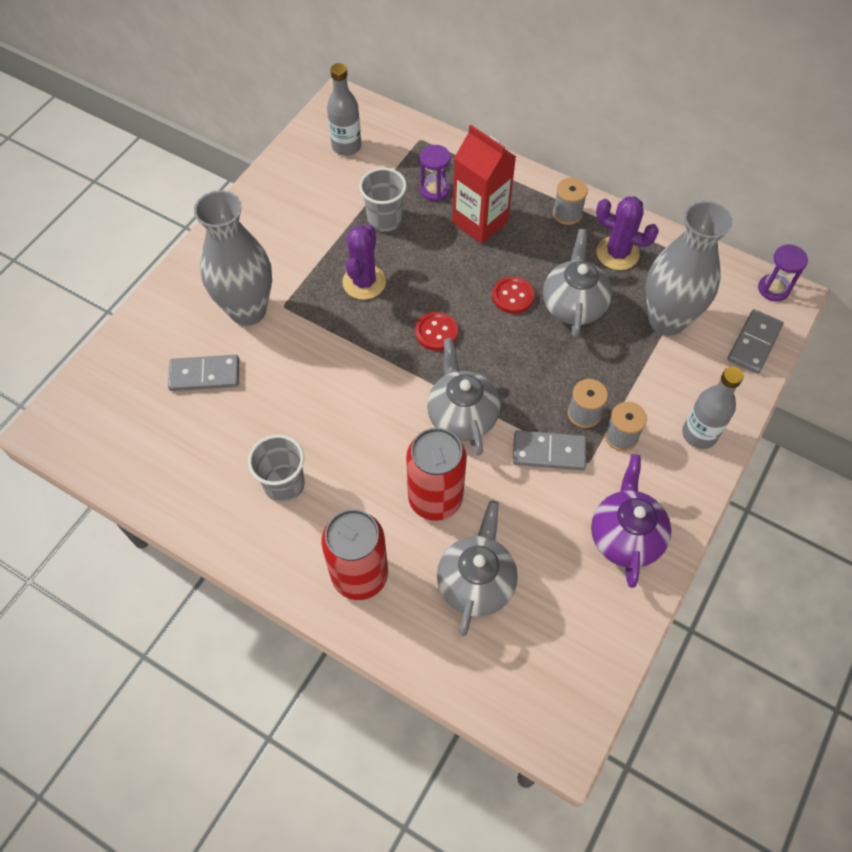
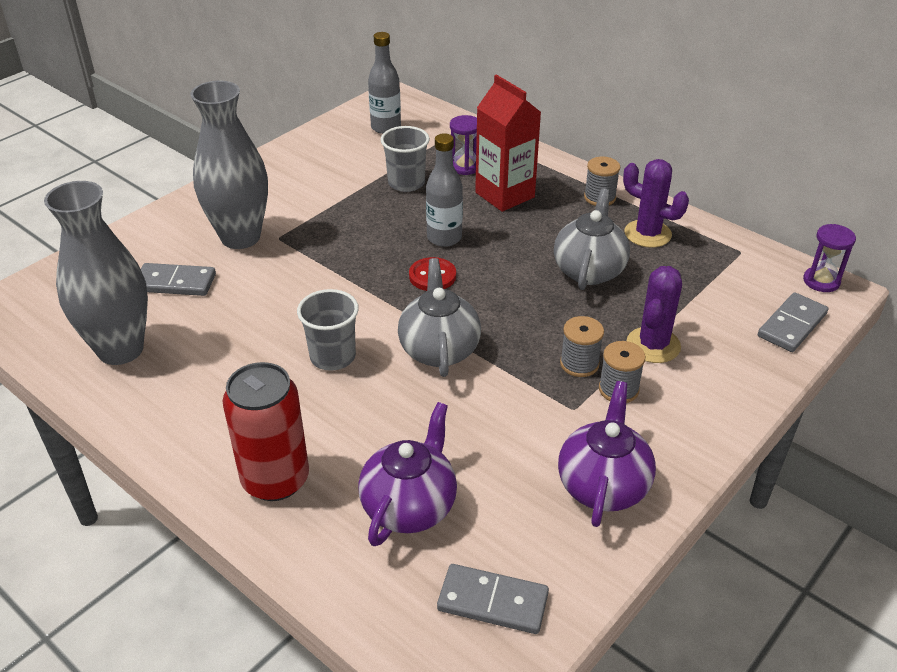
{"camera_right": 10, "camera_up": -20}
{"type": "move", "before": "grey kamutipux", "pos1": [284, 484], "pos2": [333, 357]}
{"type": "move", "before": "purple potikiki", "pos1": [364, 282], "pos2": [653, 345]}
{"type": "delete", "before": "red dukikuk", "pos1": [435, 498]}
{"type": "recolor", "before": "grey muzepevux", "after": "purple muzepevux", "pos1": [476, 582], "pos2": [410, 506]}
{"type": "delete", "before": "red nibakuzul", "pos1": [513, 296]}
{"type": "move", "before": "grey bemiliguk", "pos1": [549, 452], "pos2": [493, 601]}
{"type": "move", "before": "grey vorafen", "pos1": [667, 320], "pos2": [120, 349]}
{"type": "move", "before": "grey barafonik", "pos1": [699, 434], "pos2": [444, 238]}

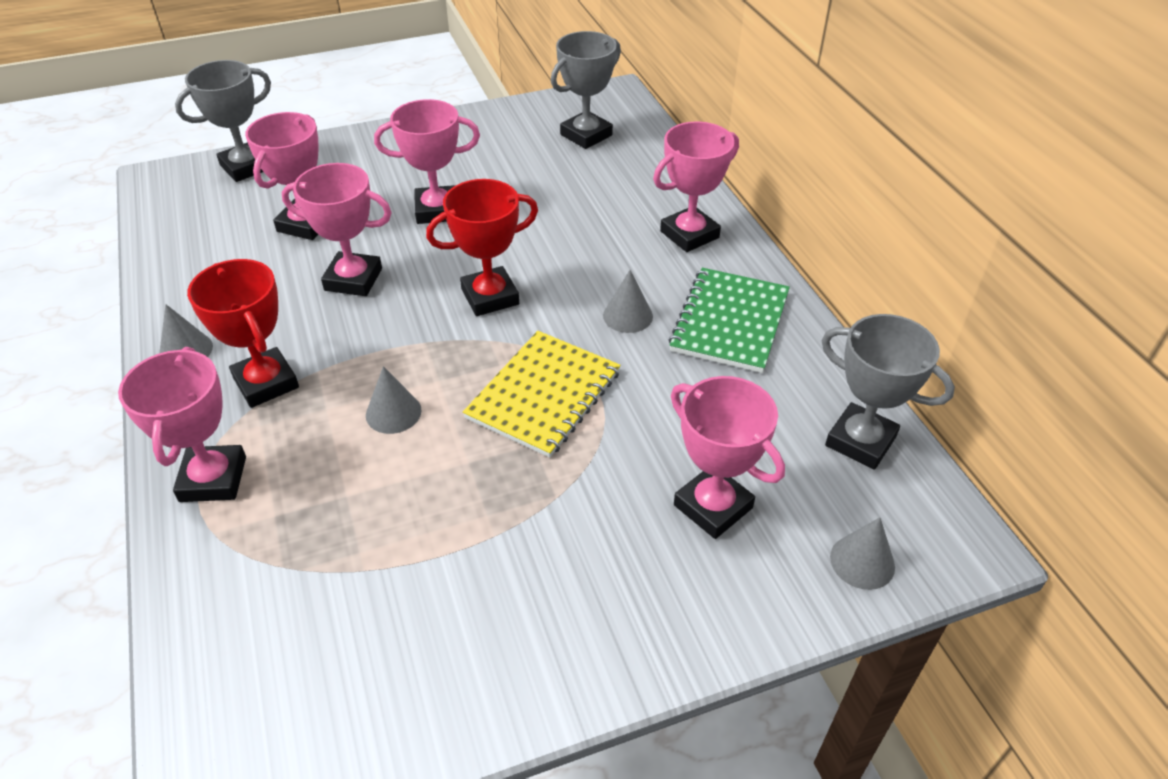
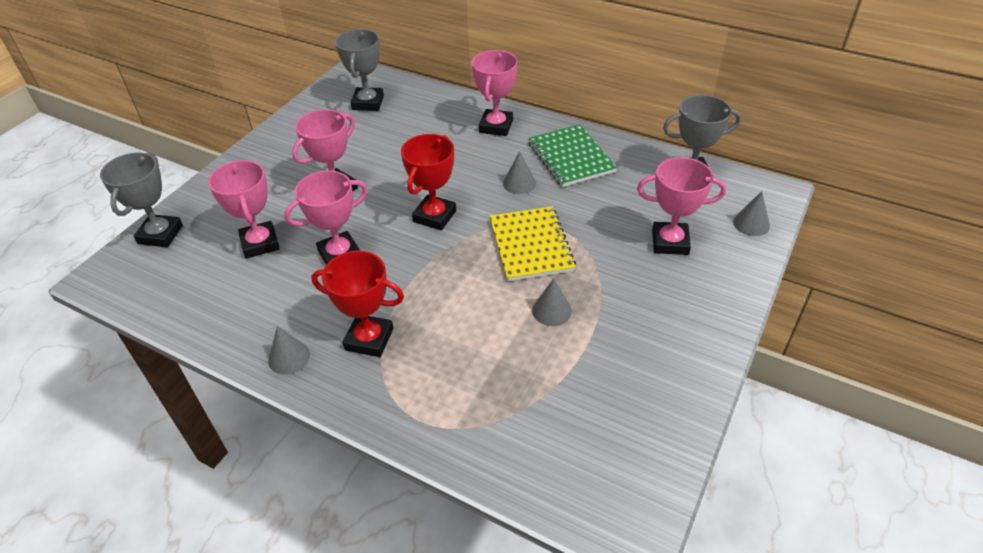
{"camera_right": -40, "camera_up": 0}
{"type": "delete", "before": "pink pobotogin", "pos1": [213, 479]}
{"type": "move", "before": "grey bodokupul", "pos1": [393, 412], "pos2": [551, 310]}

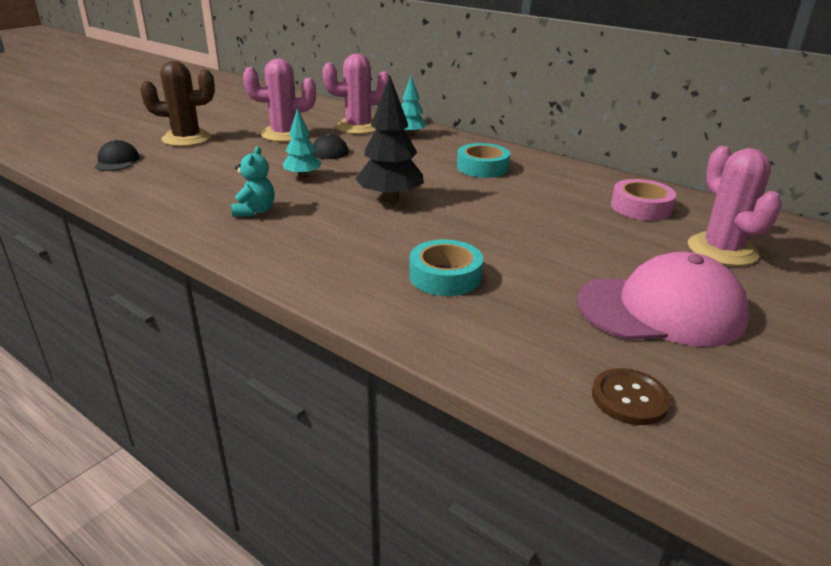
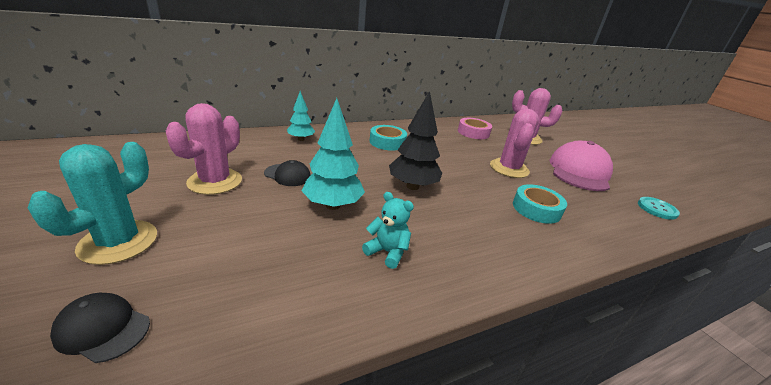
{"camera_right": -65, "camera_up": 0}
{"type": "recolor", "before": "brown potikiki", "after": "turquoise potikiki", "pos1": [186, 138], "pos2": [118, 242]}
{"type": "resize", "before": "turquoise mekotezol", "pos1": [302, 176], "pos2": [333, 205], "scale": 1.64}
{"type": "move", "before": "pink potikiki", "pos1": [358, 127], "pos2": [509, 168]}
{"type": "recolor", "before": "brown nibakuzul", "after": "turquoise nibakuzul", "pos1": [629, 398], "pos2": [657, 209]}

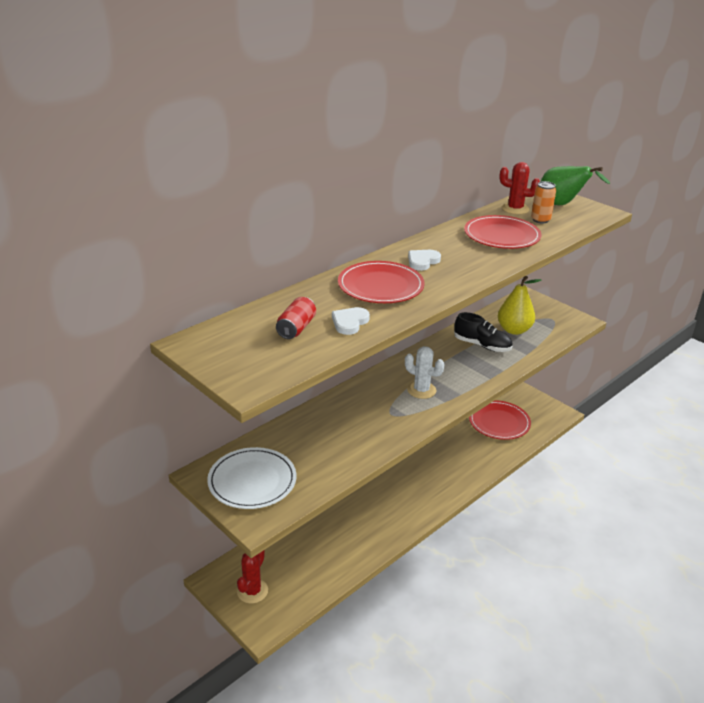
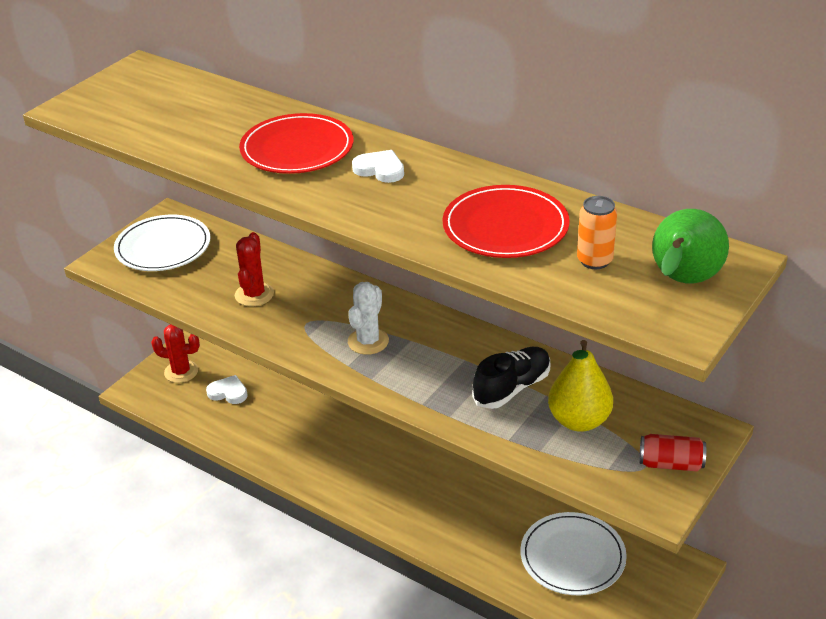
{"camera_right": 80, "camera_up": 5}
{"type": "move", "before": "red dukikuk", "pos1": [296, 328], "pos2": [670, 464]}
{"type": "move", "before": "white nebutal", "pos1": [349, 322], "pos2": [228, 392]}
{"type": "rotate", "before": "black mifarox", "pos1": [482, 345], "pos2": [512, 388], "turn": -150}
{"type": "recolor", "before": "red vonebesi", "after": "white vonebesi", "pos1": [499, 422], "pos2": [572, 556]}
{"type": "move", "before": "red potikiki", "pos1": [515, 209], "pos2": [254, 294]}

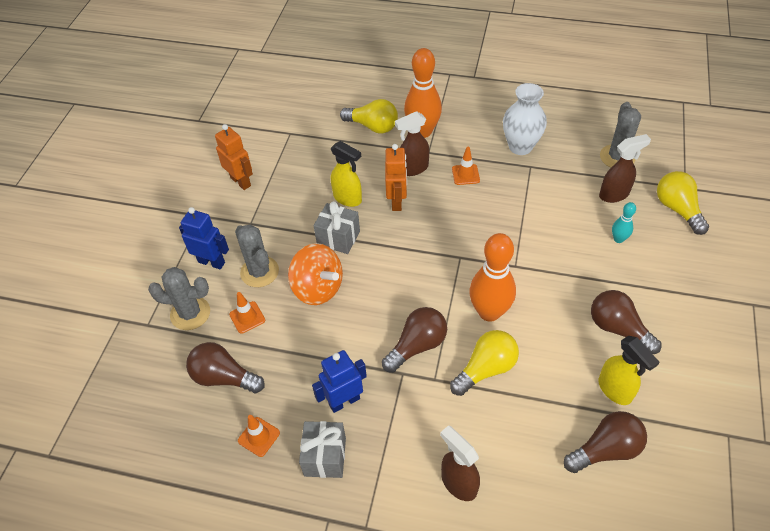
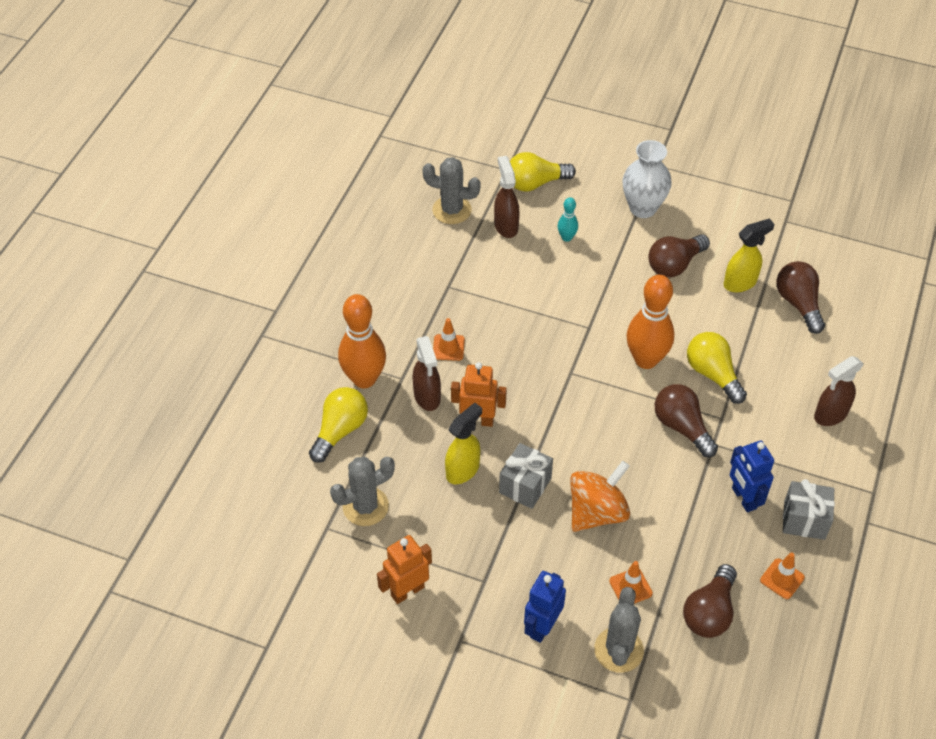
{"camera_right": -85, "camera_up": 0}
{"type": "move", "before": "grey potikiki", "pos1": [259, 272], "pos2": [365, 506]}
{"type": "move", "before": "white vorafen", "pos1": [520, 147], "pos2": [643, 208]}

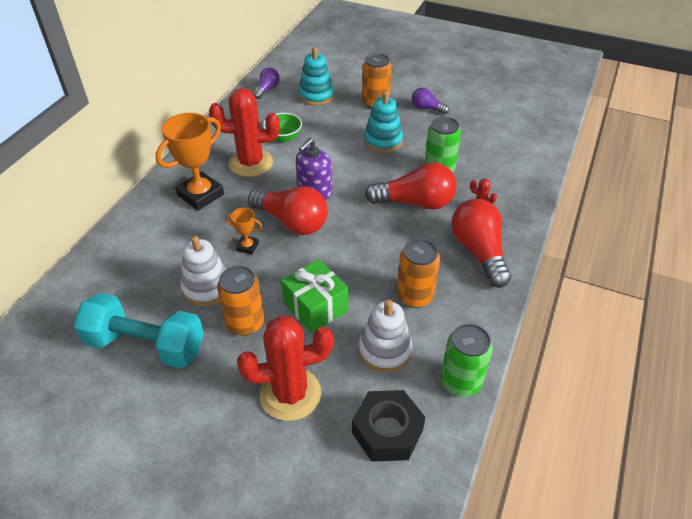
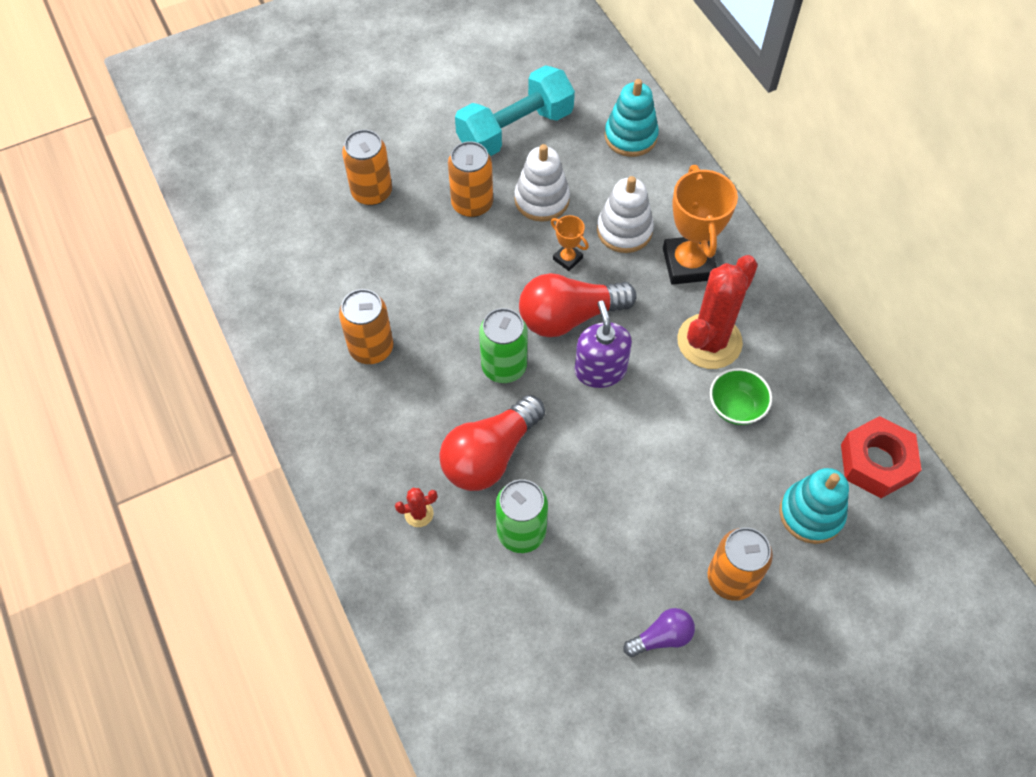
{"camera_right": 130, "camera_up": 15}
{"type": "rotate", "before": "orange pobotogin", "pos1": [247, 247], "pos2": [567, 258], "turn": 75}
{"type": "replace", "before": "red potikiki", "after": "orange dukikuk", "pos1": [290, 394], "pos2": [372, 192]}
{"type": "replace", "before": "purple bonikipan", "after": "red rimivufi", "pos1": [267, 89], "pos2": [876, 462]}
{"type": "delete", "before": "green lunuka", "pos1": [316, 307]}
{"type": "delete", "before": "black rimivufi", "pos1": [387, 431]}
{"type": "move", "before": "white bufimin", "pos1": [385, 350], "pos2": [624, 230]}
{"type": "move", "before": "turquoise bufimin", "pos1": [383, 141], "pos2": [630, 136]}
{"type": "move", "before": "green dukikuk", "pos1": [460, 382], "pos2": [504, 366]}
{"type": "delete", "before": "red bonikipan", "pos1": [479, 252]}

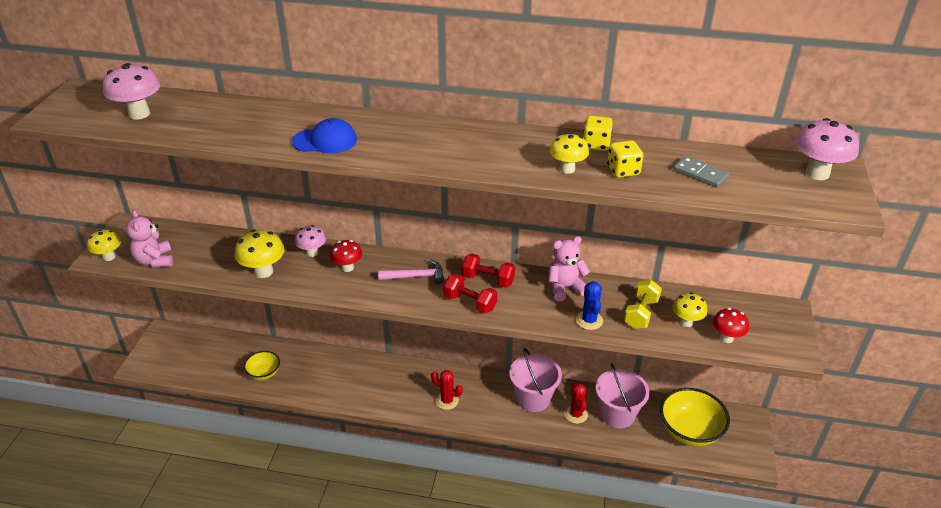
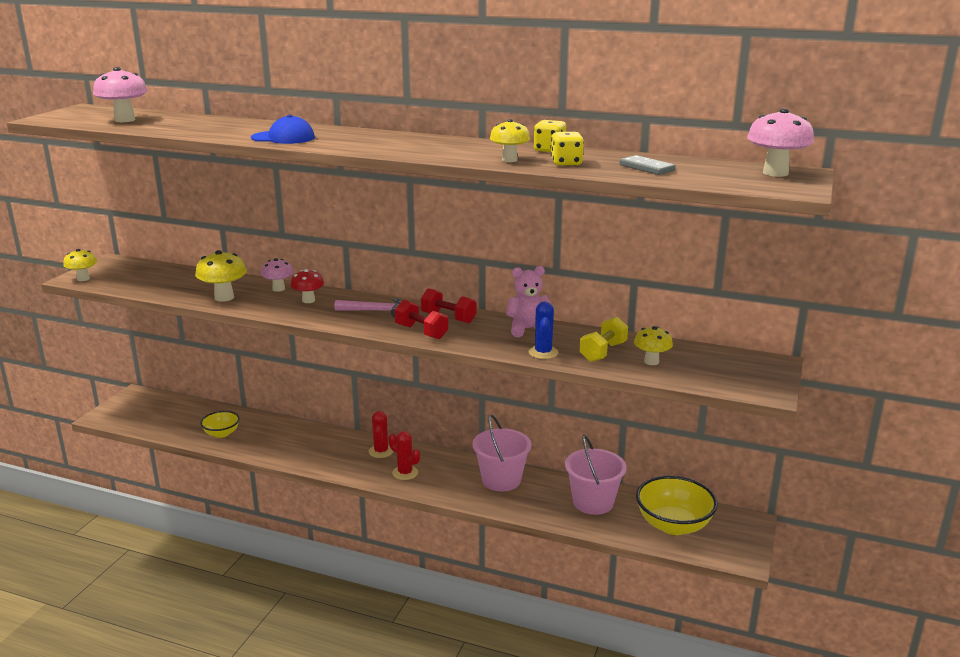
{"camera_right": 10, "camera_up": -15}
{"type": "delete", "before": "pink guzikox", "pos1": [155, 260]}
{"type": "move", "before": "red potikiki", "pos1": [576, 414], "pos2": [381, 451]}
{"type": "delete", "before": "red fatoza", "pos1": [726, 338]}

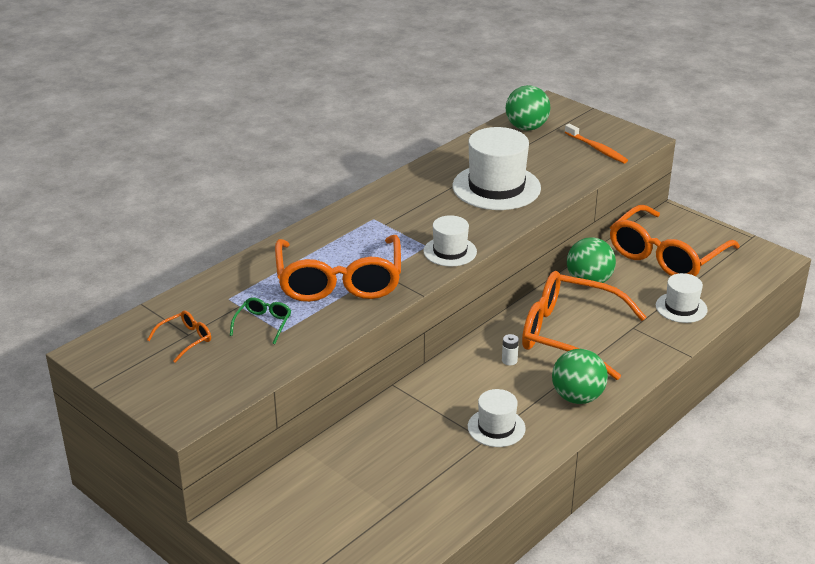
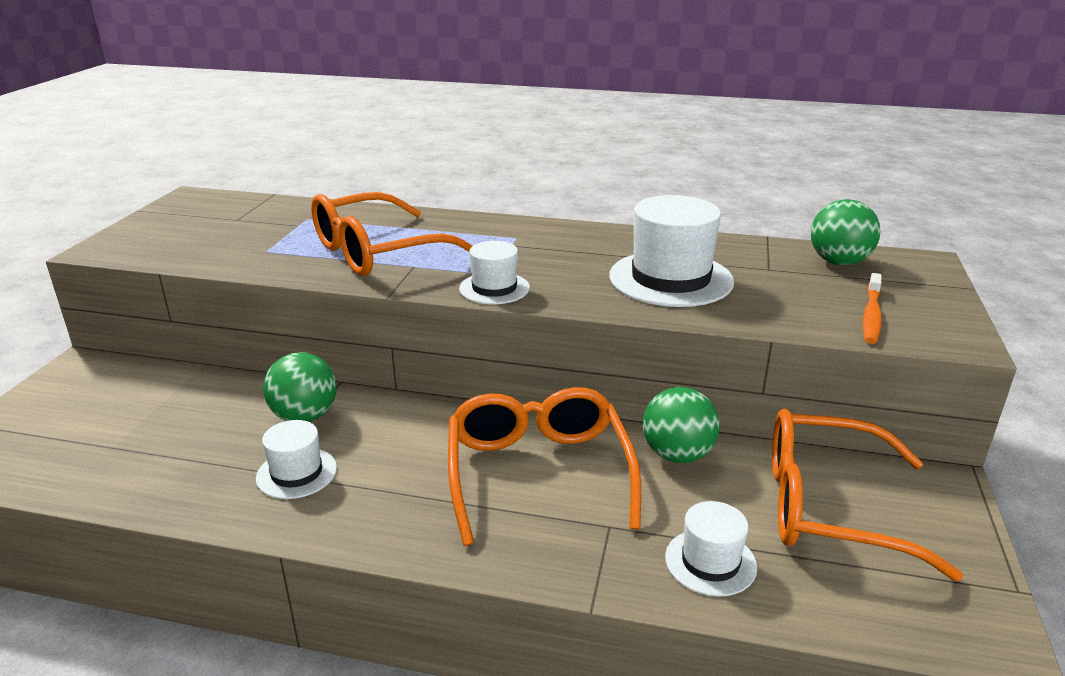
{"camera_right": 60, "camera_up": -5}
{"type": "delete", "before": "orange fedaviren", "pos1": [185, 340]}
{"type": "delete", "before": "green fedaviren", "pos1": [263, 324]}
{"type": "delete", "before": "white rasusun", "pos1": [509, 360]}
{"type": "move", "before": "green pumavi", "pos1": [577, 397], "pos2": [305, 416]}

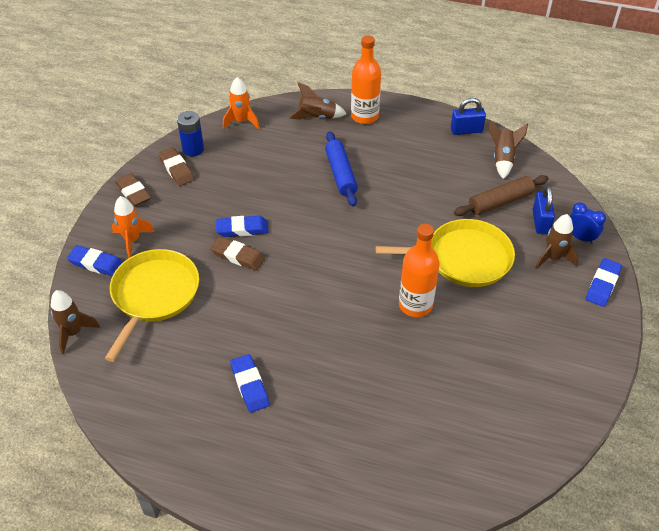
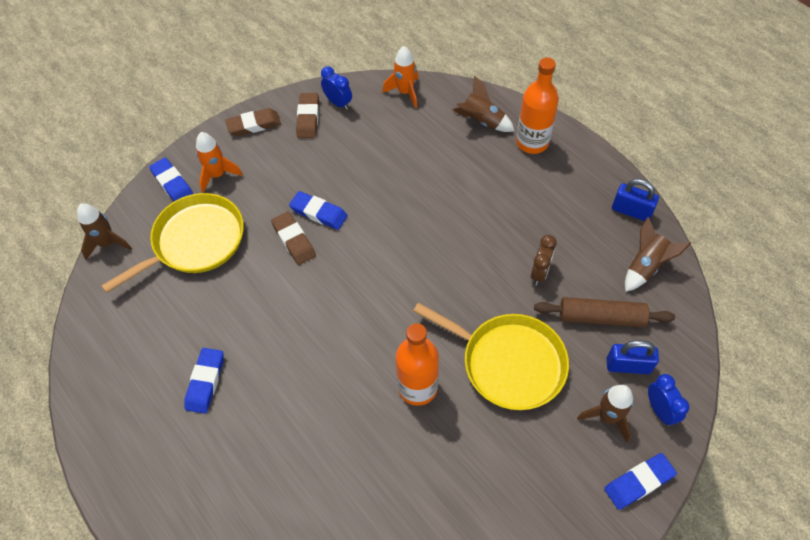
{"camera_right": 35, "camera_up": 10}
{"type": "rotate", "before": "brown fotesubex", "pos1": [133, 192], "pos2": [254, 125], "turn": 75}
{"type": "replace", "before": "blue rasusun", "after": "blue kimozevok", "pos1": [193, 149], "pos2": [338, 103]}
{"type": "delete", "before": "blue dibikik", "pos1": [341, 174]}
{"type": "rotate", "before": "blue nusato", "pos1": [540, 222], "pos2": [628, 365], "turn": 60}
{"type": "insert", "after": "brown kimozevok", "pos2": [539, 273]}

